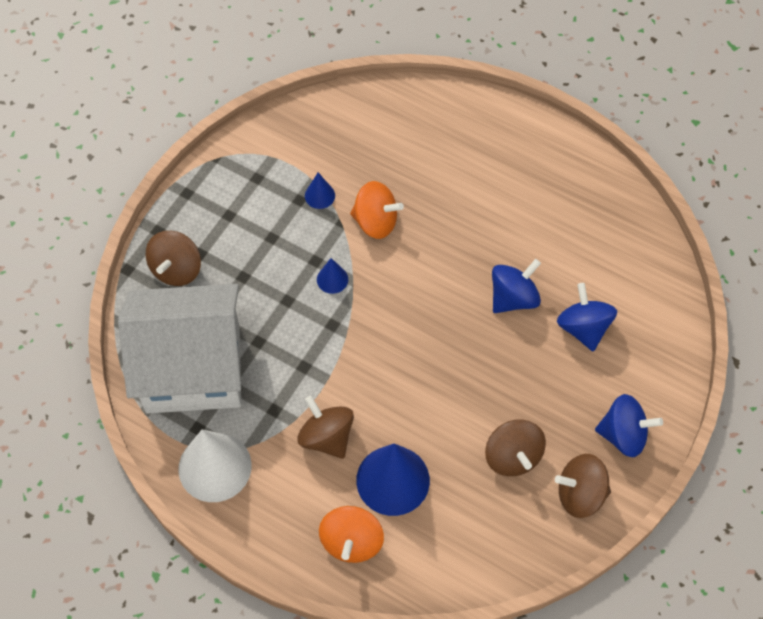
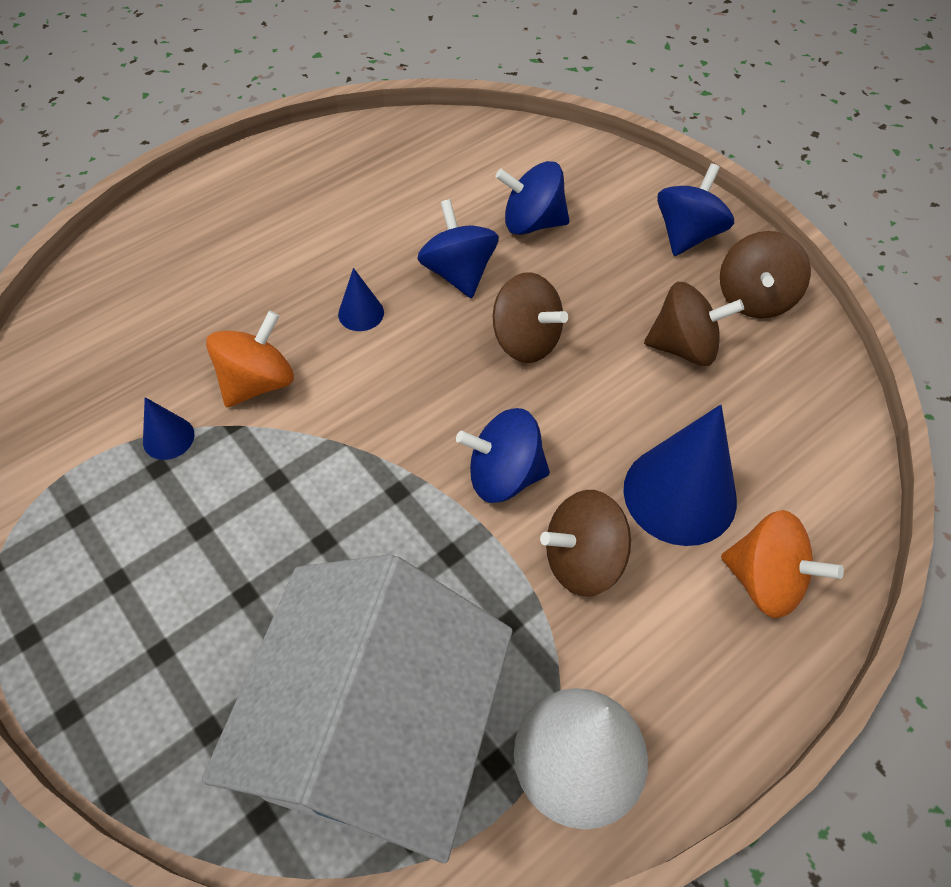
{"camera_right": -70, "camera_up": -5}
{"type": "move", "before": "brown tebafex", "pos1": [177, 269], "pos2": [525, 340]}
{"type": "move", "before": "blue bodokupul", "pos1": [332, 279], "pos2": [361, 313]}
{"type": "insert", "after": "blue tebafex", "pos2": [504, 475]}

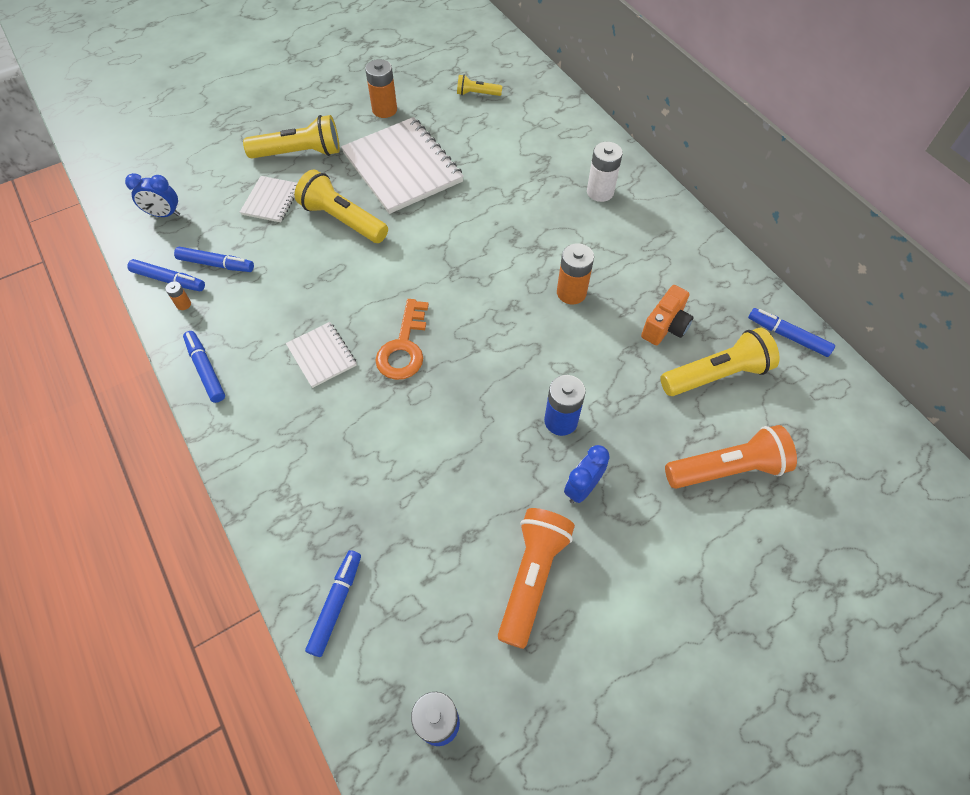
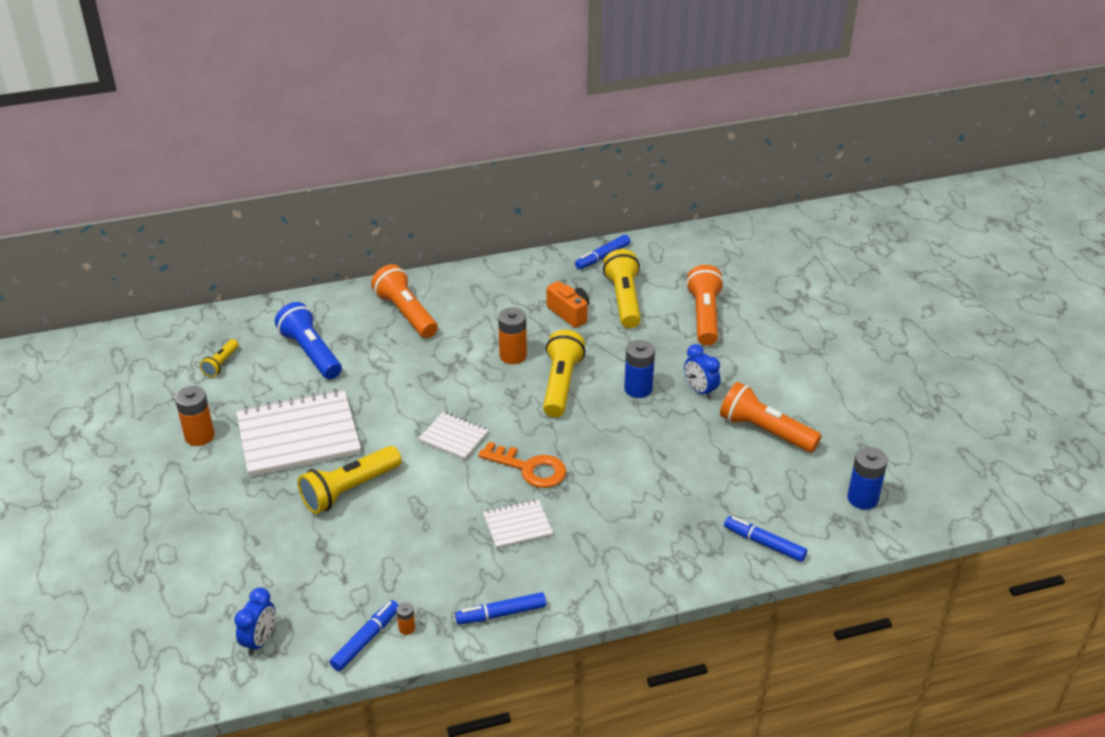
{"camera_right": -75, "camera_up": -20}
{"type": "delete", "before": "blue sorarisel", "pos1": [216, 264]}
{"type": "move", "before": "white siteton", "pos1": [271, 200], "pos2": [454, 437]}
{"type": "move", "before": "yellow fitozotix", "pos1": [299, 153], "pos2": [560, 384]}
{"type": "replace", "before": "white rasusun", "after": "orange fitozotix", "pos1": [600, 192], "pos2": [406, 313]}
{"type": "insert", "after": "blue fitozotix", "pos2": [311, 353]}

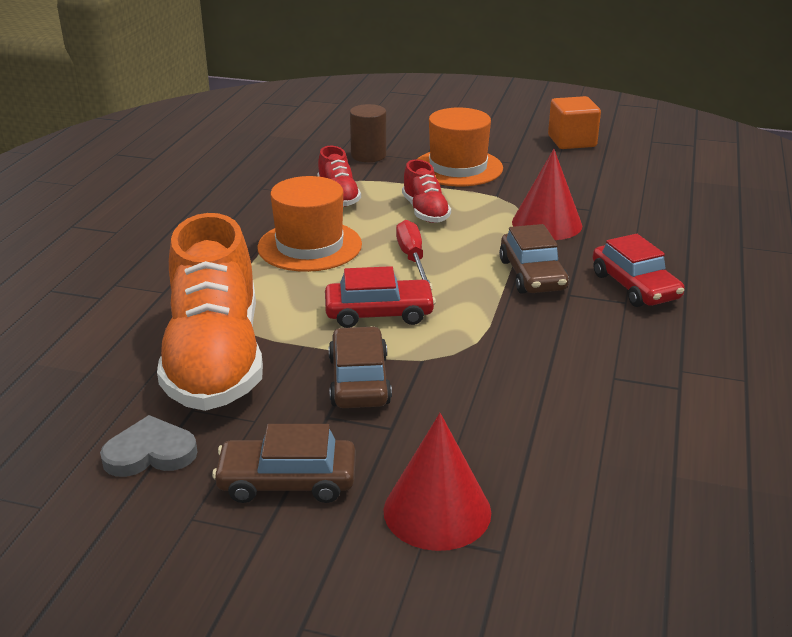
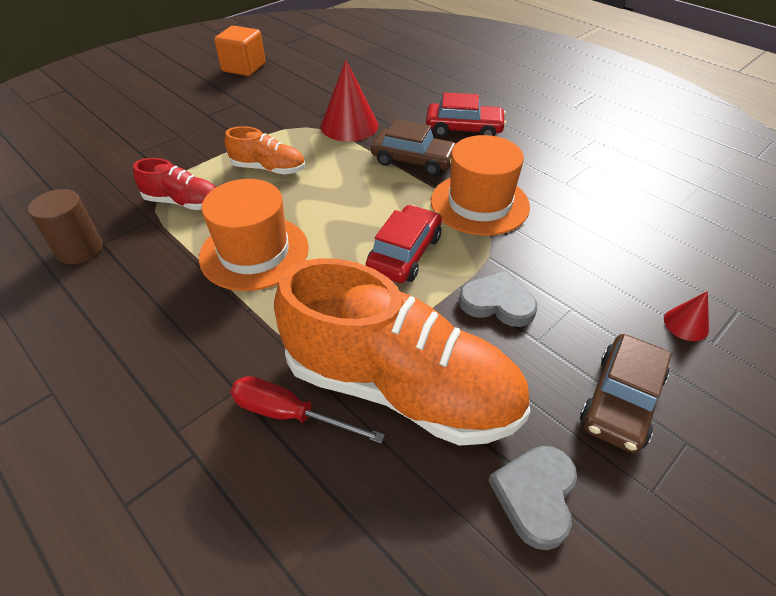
{"camera_right": -60, "camera_up": 15}
{"type": "replace", "before": "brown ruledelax", "after": "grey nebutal", "pos1": [359, 381], "pos2": [497, 302]}
{"type": "move", "before": "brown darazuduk", "pos1": [368, 155], "pos2": [80, 249]}
{"type": "resize", "before": "red bodokupul", "pos1": [437, 511], "pos2": [686, 324], "scale": 0.5}
{"type": "move", "before": "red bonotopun", "pos1": [412, 257], "pos2": [289, 414]}
{"type": "recolor", "before": "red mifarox", "after": "orange mifarox", "pos1": [425, 212], "pos2": [268, 169]}
{"type": "move", "before": "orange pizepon", "pos1": [458, 168], "pos2": [479, 203]}

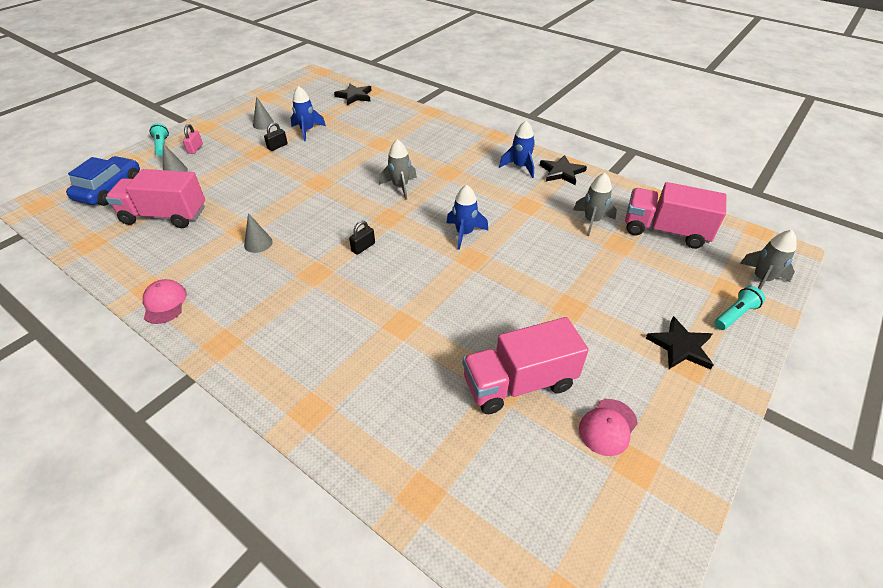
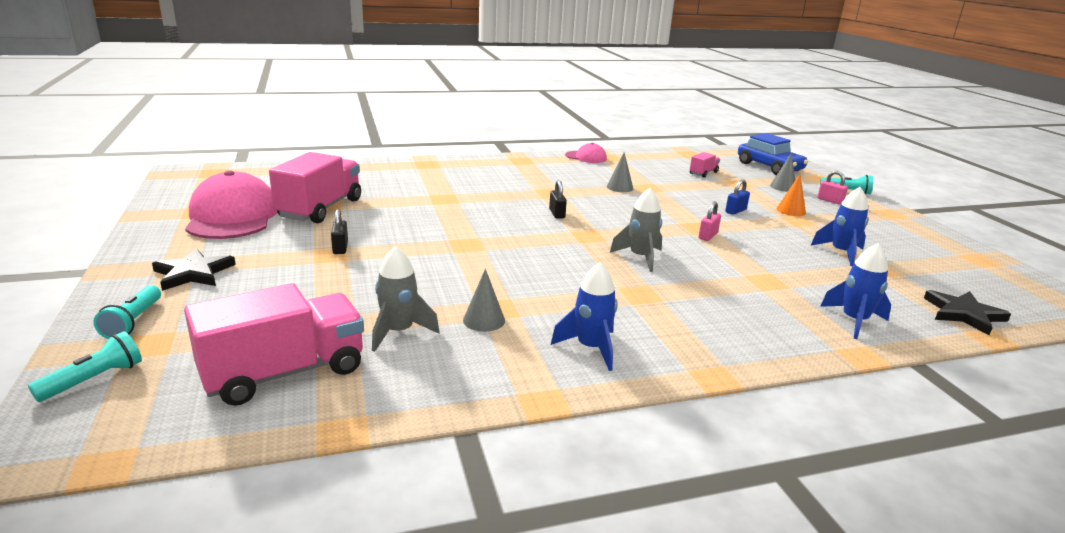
{"camera_right": 125, "camera_up": -20}
{"type": "resize", "before": "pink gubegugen", "pos1": [165, 216], "pos2": [703, 173], "scale": 0.46}
{"type": "move", "before": "grey bodokupul", "pos1": [263, 124], "pos2": [484, 320]}
{"type": "move", "before": "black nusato", "pos1": [277, 146], "pos2": [340, 248]}
{"type": "move", "before": "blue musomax", "pos1": [464, 233], "pos2": [854, 321]}
{"type": "delete", "before": "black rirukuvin", "pos1": [562, 172]}
{"type": "resize", "before": "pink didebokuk", "pos1": [608, 427], "pos2": [232, 216], "scale": 2.0}
{"type": "replace", "before": "grey musomax", "after": "turquoise fitozotix", "pos1": [761, 279], "pos2": [94, 380]}
{"type": "insert", "after": "pink nusato", "pos2": [708, 236]}
{"type": "insert", "after": "blue nusato", "pos2": [735, 211]}
{"type": "insert", "after": "orange bodokupul", "pos2": [791, 210]}

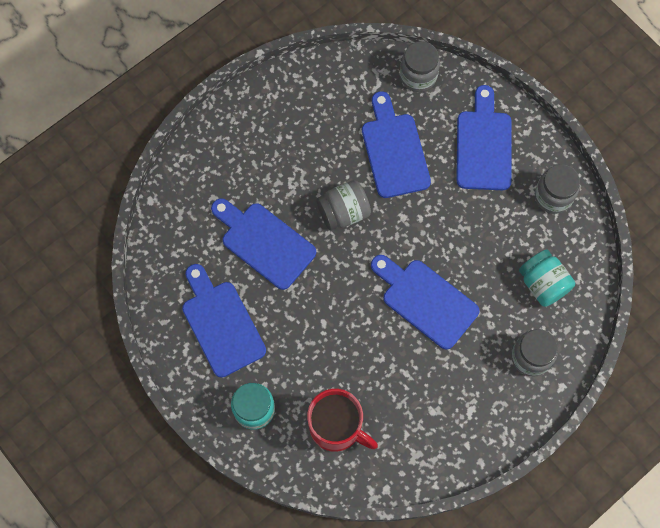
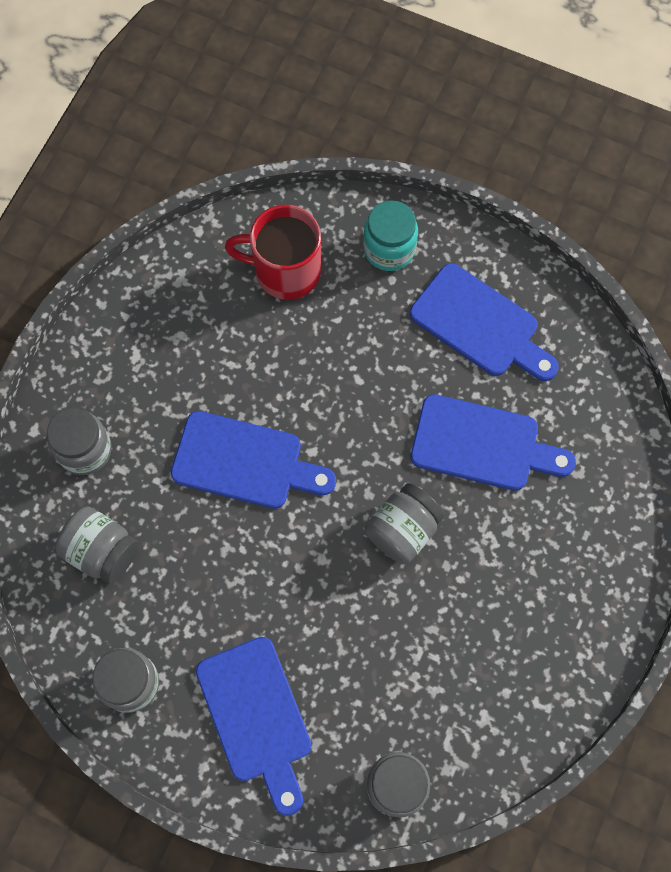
{"camera_right": 155, "camera_up": 0}
{"type": "delete", "before": "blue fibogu", "pos1": [394, 151]}
{"type": "recolor", "before": "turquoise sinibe", "after": "grey sinibe", "pos1": [542, 284], "pos2": [102, 551]}

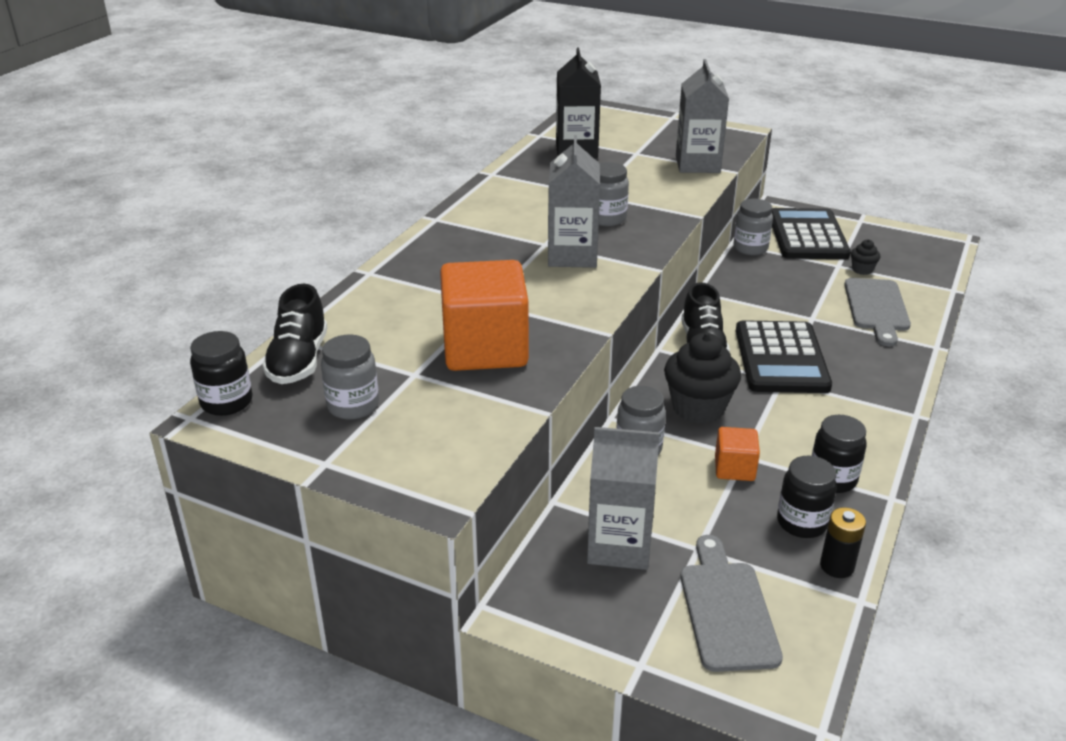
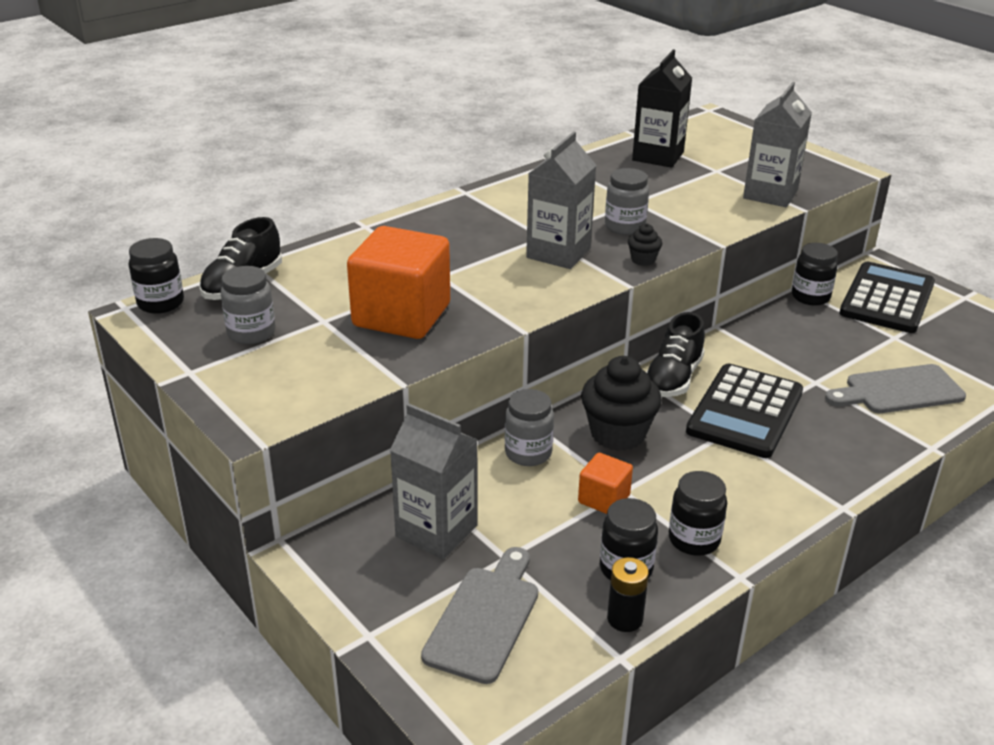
{"camera_right": 25, "camera_up": 0}
{"type": "recolor", "before": "grey sinibe", "after": "black sinibe", "pos1": [750, 248], "pos2": [810, 297]}
{"type": "rotate", "before": "grey fibogu", "pos1": [877, 308], "pos2": [899, 391], "turn": 45}
{"type": "move", "before": "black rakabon", "pos1": [862, 270], "pos2": [643, 260]}

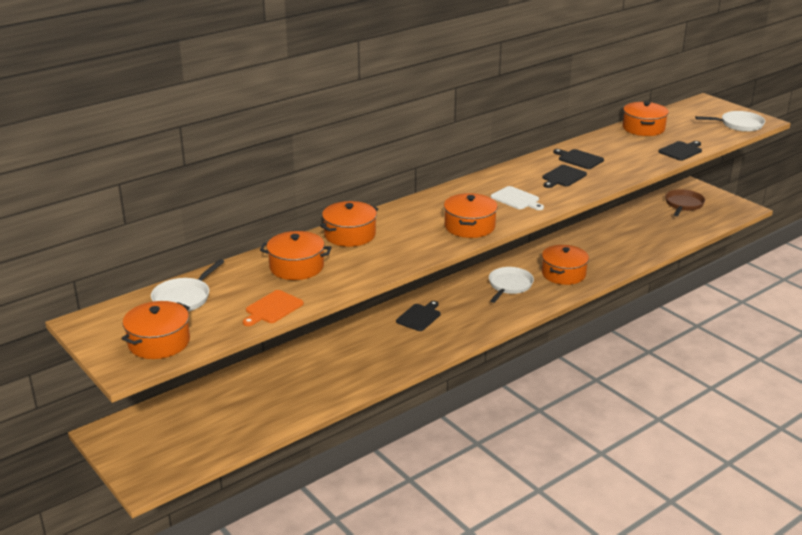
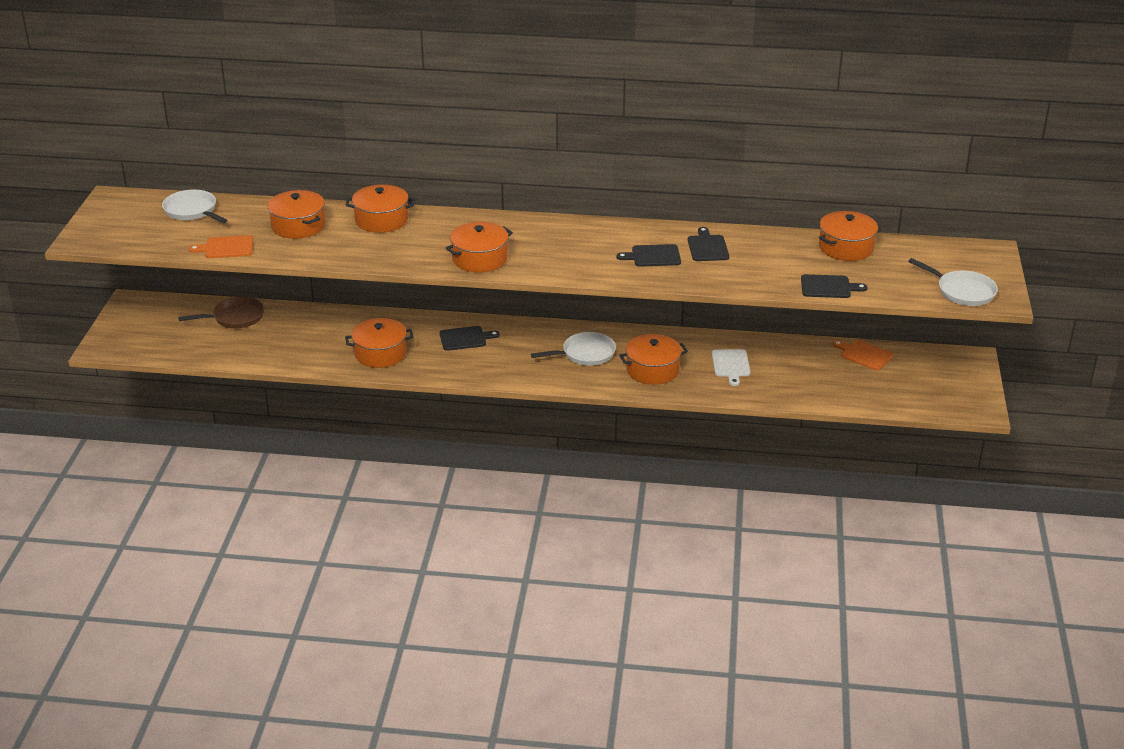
{"camera_right": 45, "camera_up": 5}
{"type": "move", "before": "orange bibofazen", "pos1": [159, 342], "pos2": [380, 354]}
{"type": "rotate", "before": "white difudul", "pos1": [184, 298], "pos2": [192, 211], "turn": 60}
{"type": "move", "before": "white fibogu", "pos1": [516, 199], "pos2": [731, 365]}
{"type": "move", "before": "brown difudul", "pos1": [683, 205], "pos2": [235, 317]}
{"type": "insert", "after": "orange fibogu", "pos2": [864, 354]}

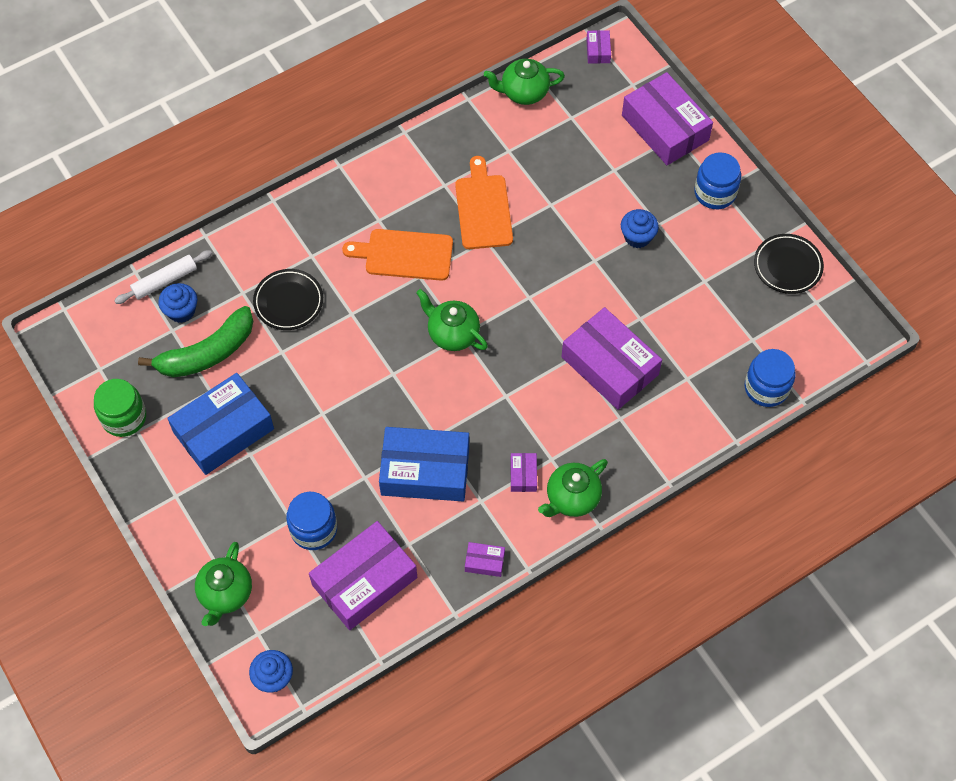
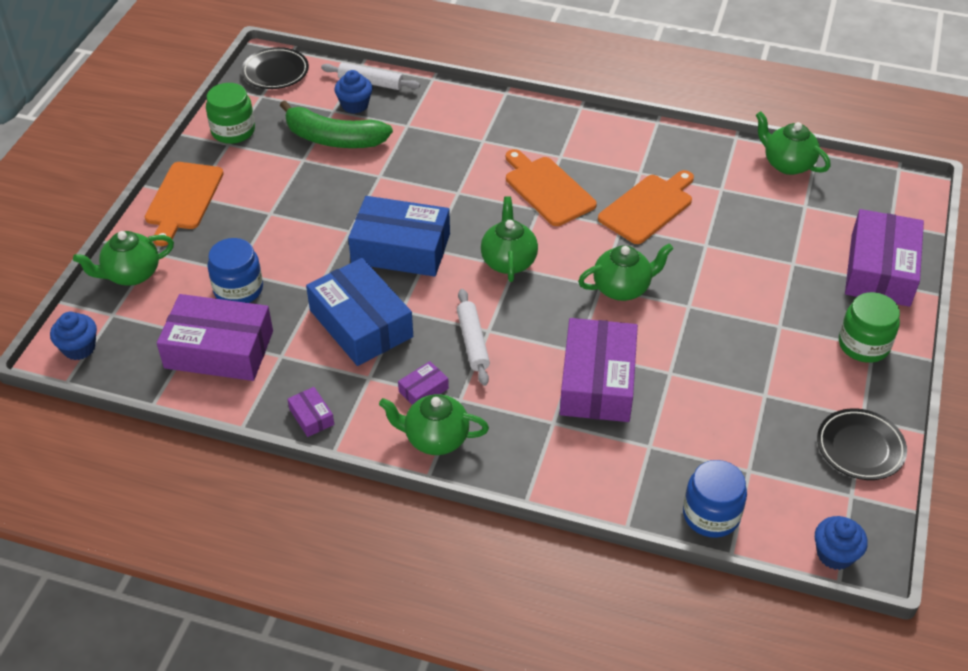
{"camera_right": 50, "camera_up": -15}
{"type": "move", "before": "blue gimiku", "pos1": [223, 430], "pos2": [401, 248]}
{"type": "move", "before": "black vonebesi", "pos1": [288, 302], "pos2": [275, 72]}
{"type": "delete", "before": "purple gimiku", "pos1": [598, 51]}
{"type": "move", "before": "blue rakabon", "pos1": [637, 237], "pos2": [835, 554]}
{"type": "recolor", "before": "blue sinibe", "after": "green sinibe", "pos1": [715, 193], "pos2": [863, 345]}
{"type": "insert", "after": "orange fibogu", "pos2": [183, 199]}
{"type": "insert", "after": "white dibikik", "pos2": [473, 342]}
{"type": "insert", "after": "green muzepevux", "pos2": [622, 288]}

